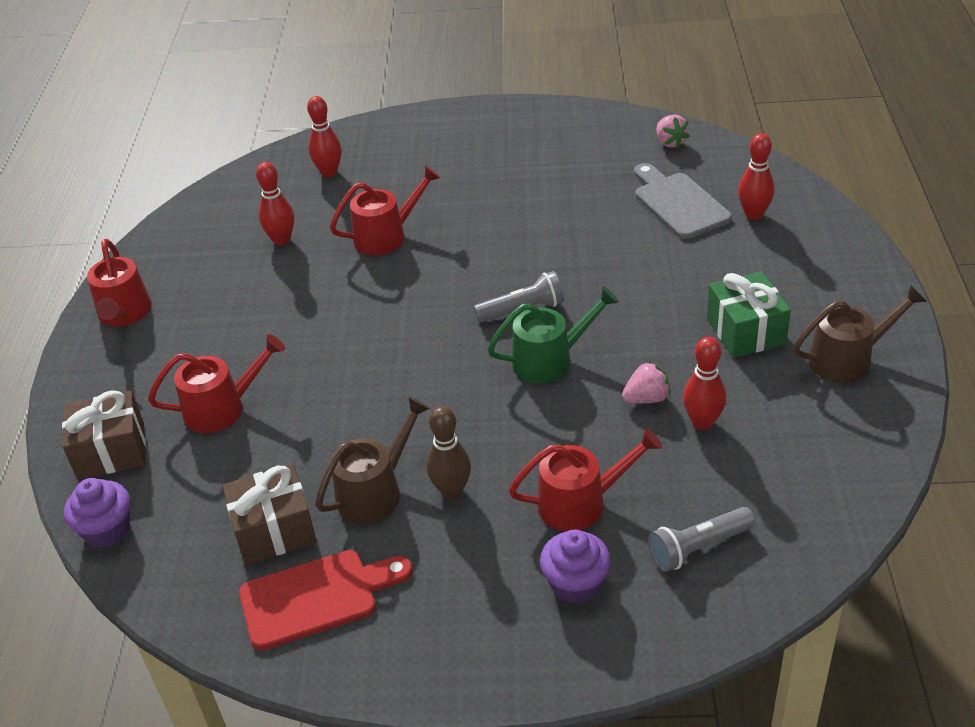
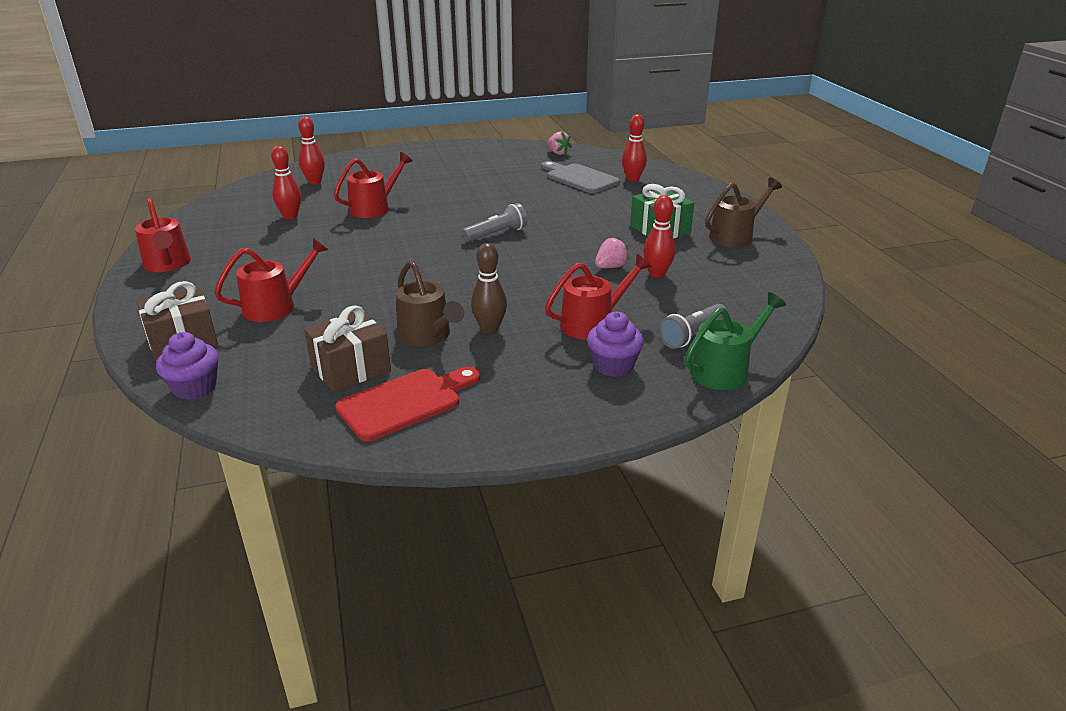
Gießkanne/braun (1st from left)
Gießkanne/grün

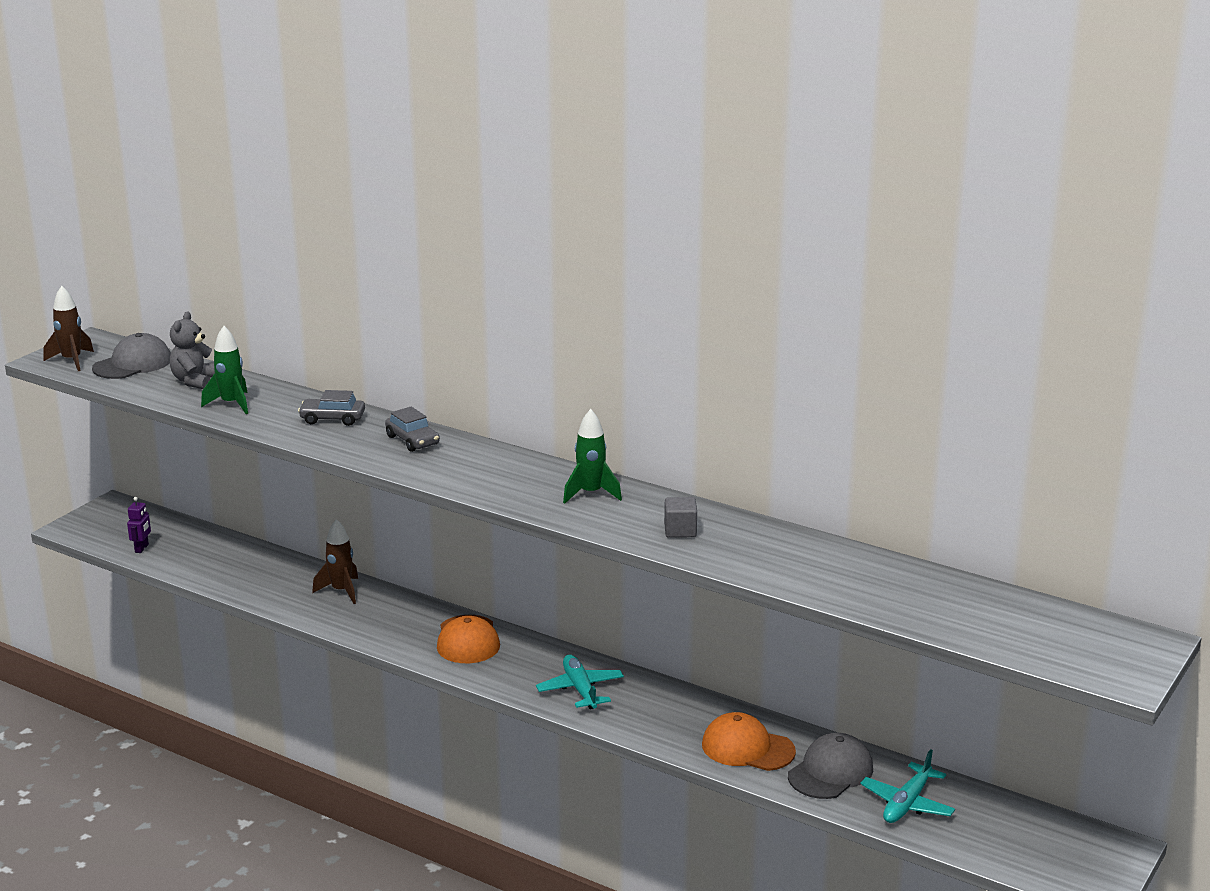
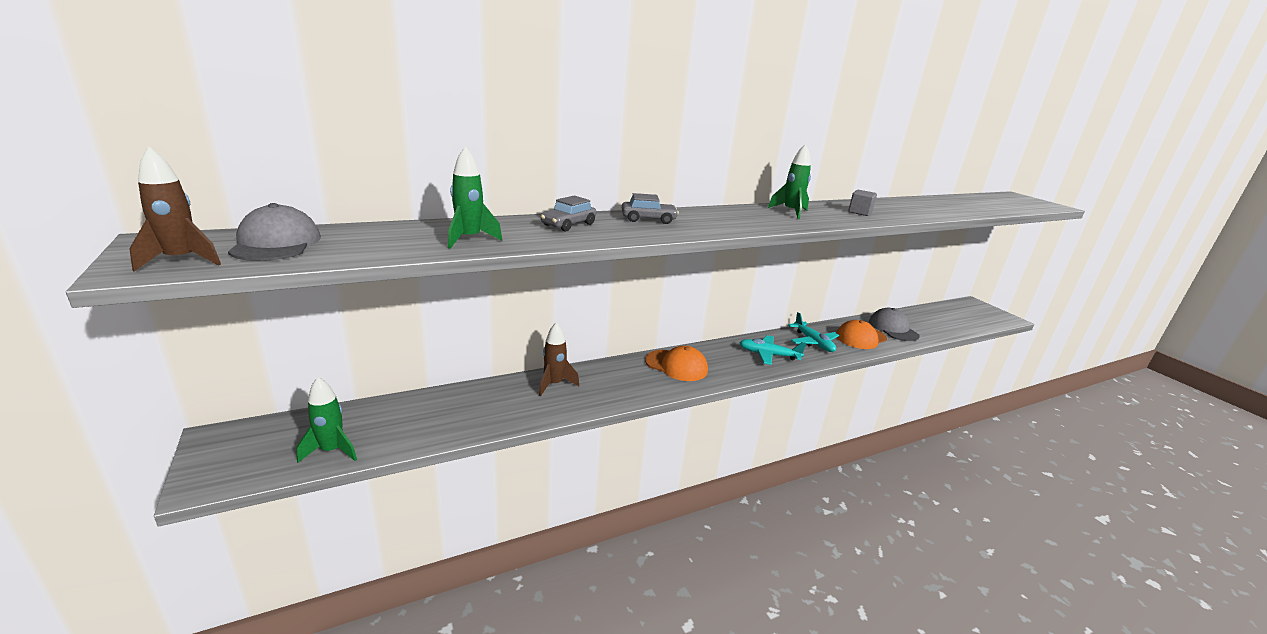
Rakete/grün (1st from left)
Flugzeug/türkis (2nd from left)
Teddybär/grau

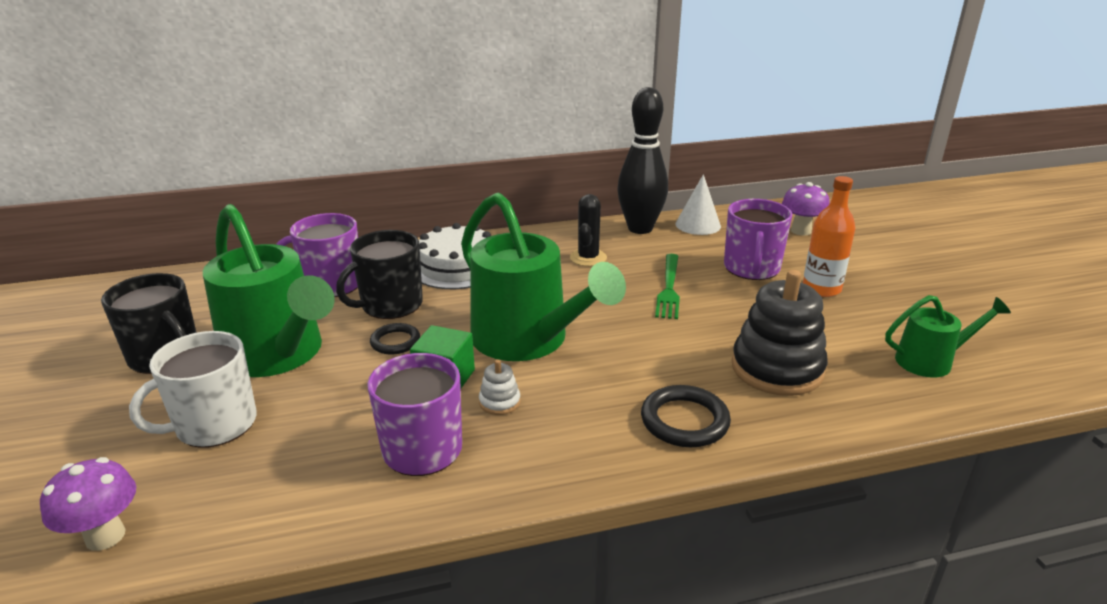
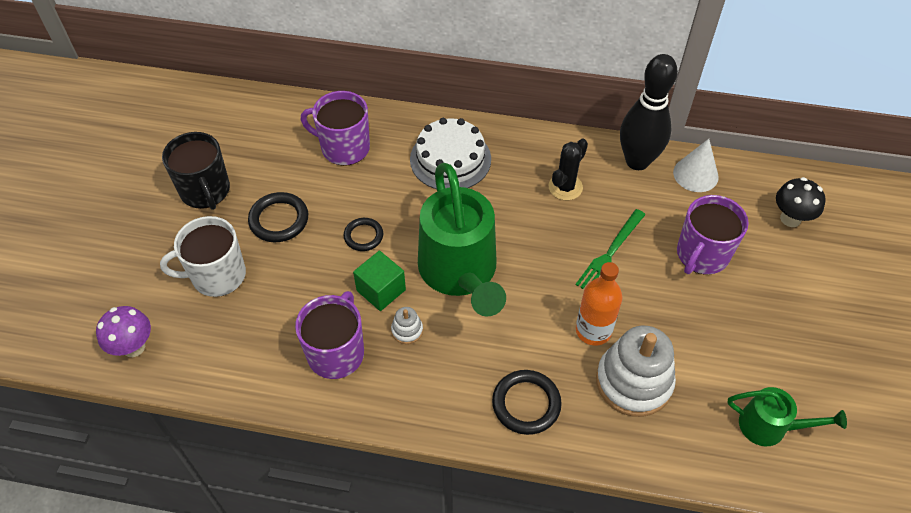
Ring/schwarz (1st from left)
Flasche/orange
Stapelspielzeug/weiß (2nd from left)
Pilz/schwarz
Tasse/schwarz (2nd from left in the first image)

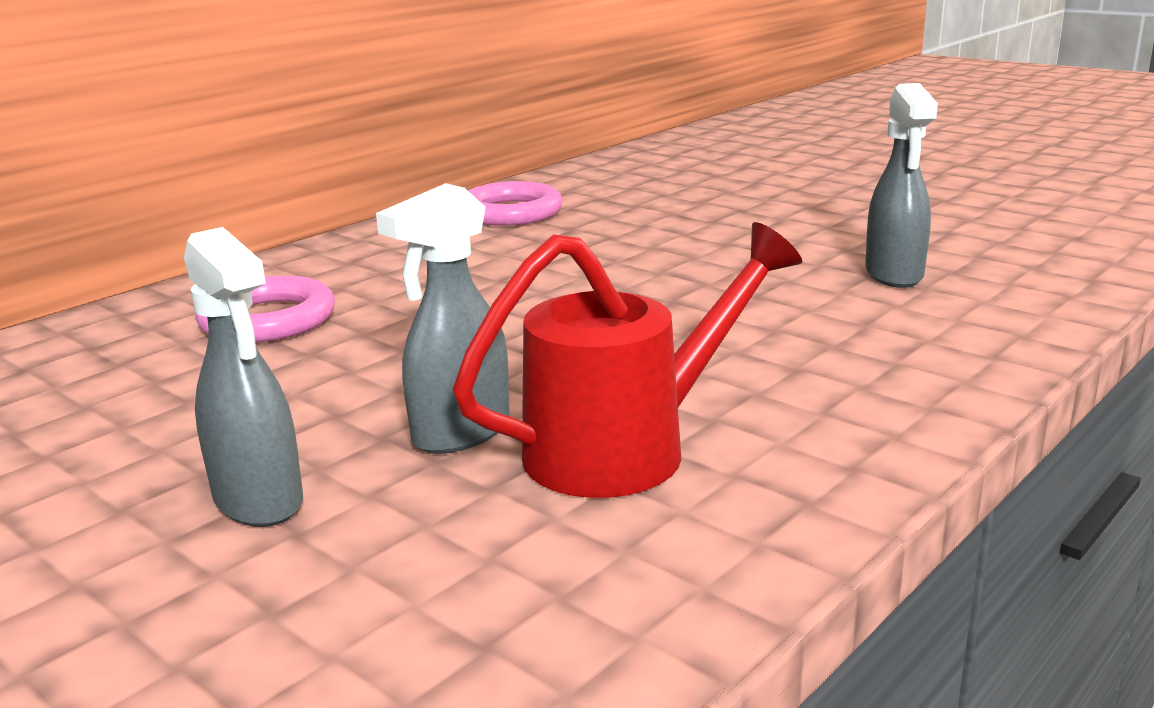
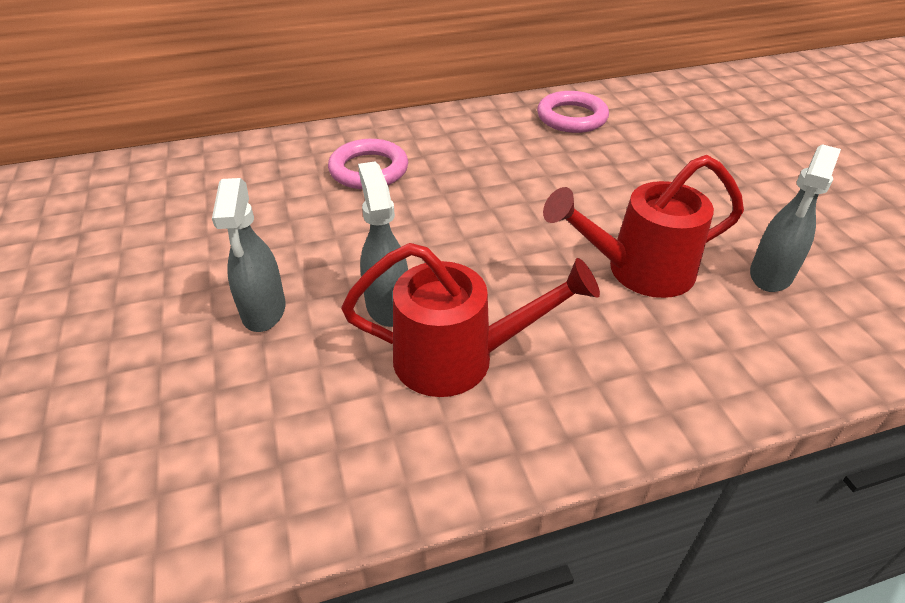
Sprühflasche/grau (2nd from left)
Gießkanne/rot (2nd from left)

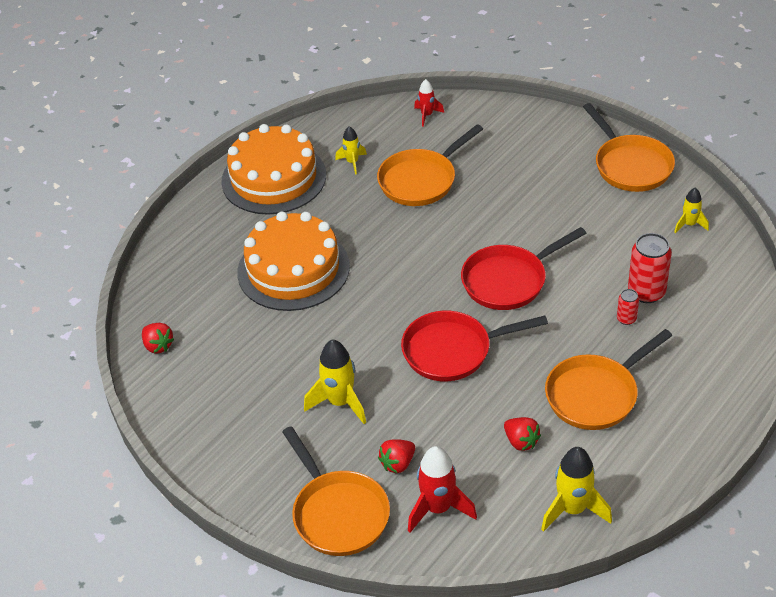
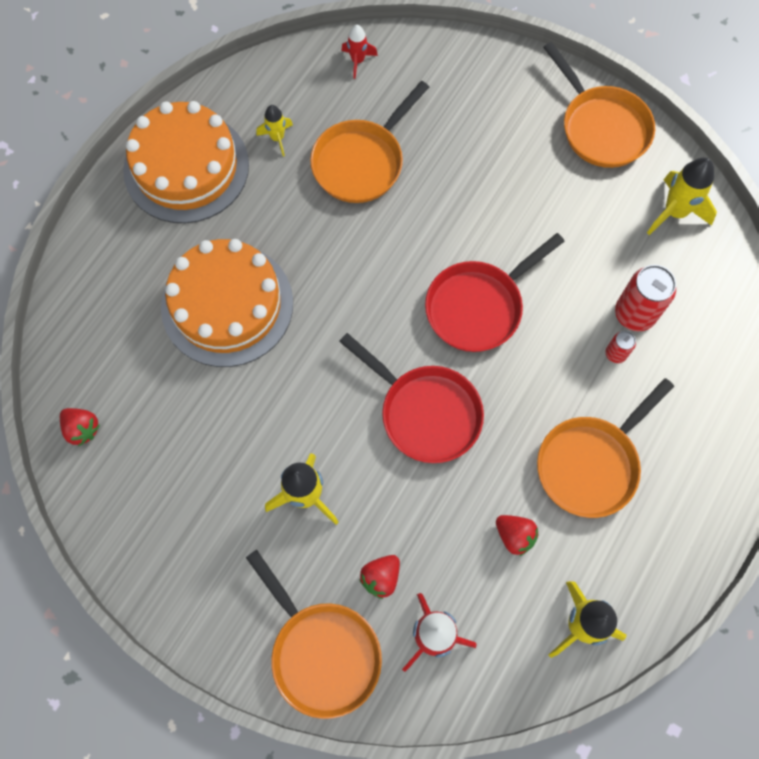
Pfanne/rot (1st from left)
Rakete/gelb (4th from left)

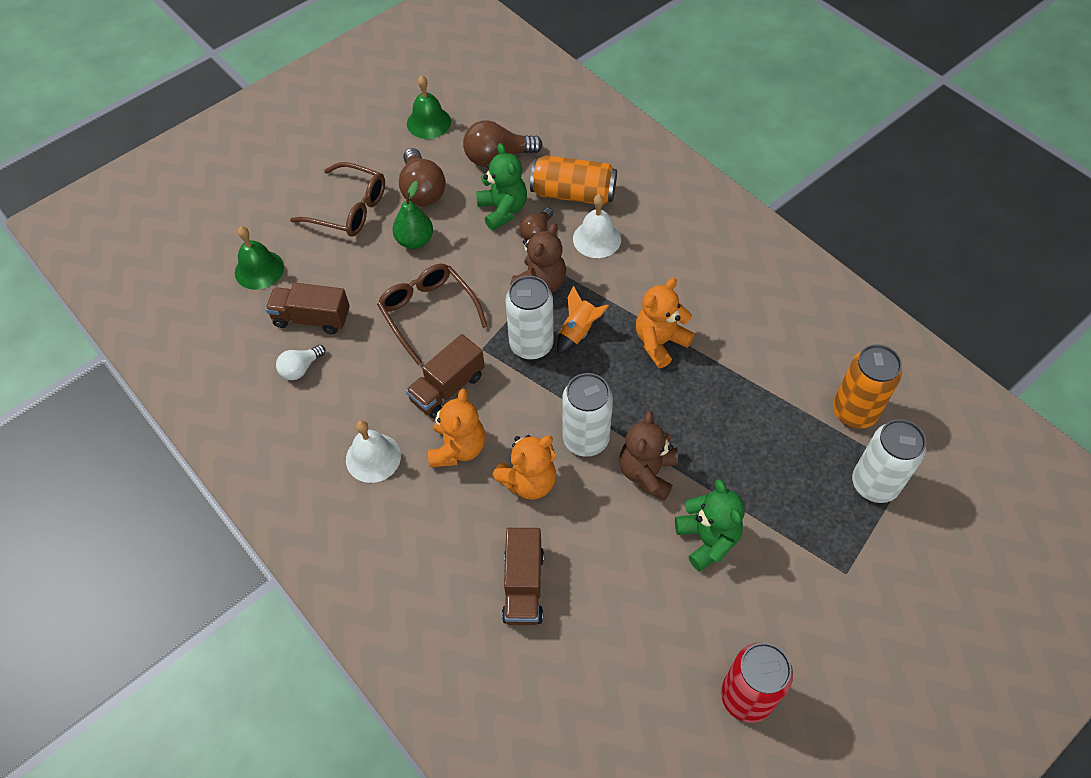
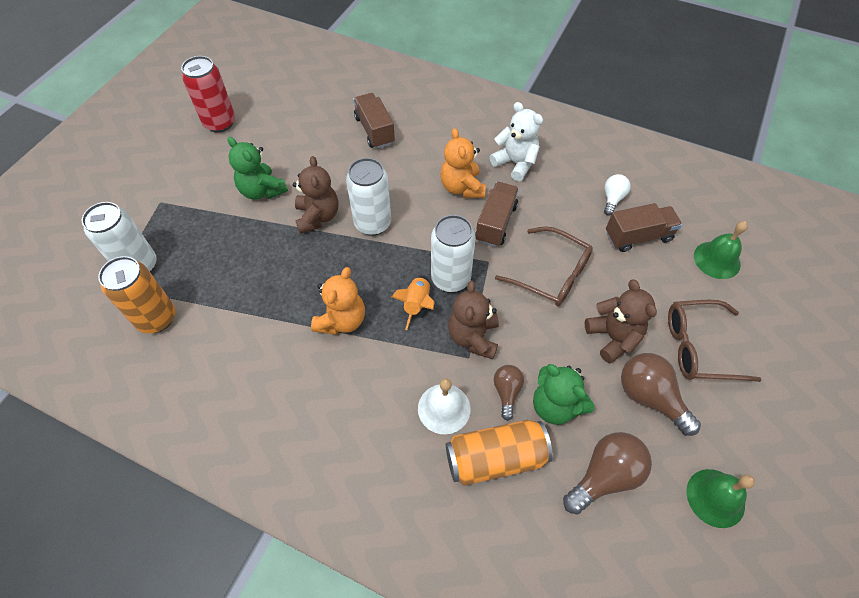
Teddybär/weiß
Teddybär/braun (3rd from left)
Teddybär/orange (2nd from left in the first image)

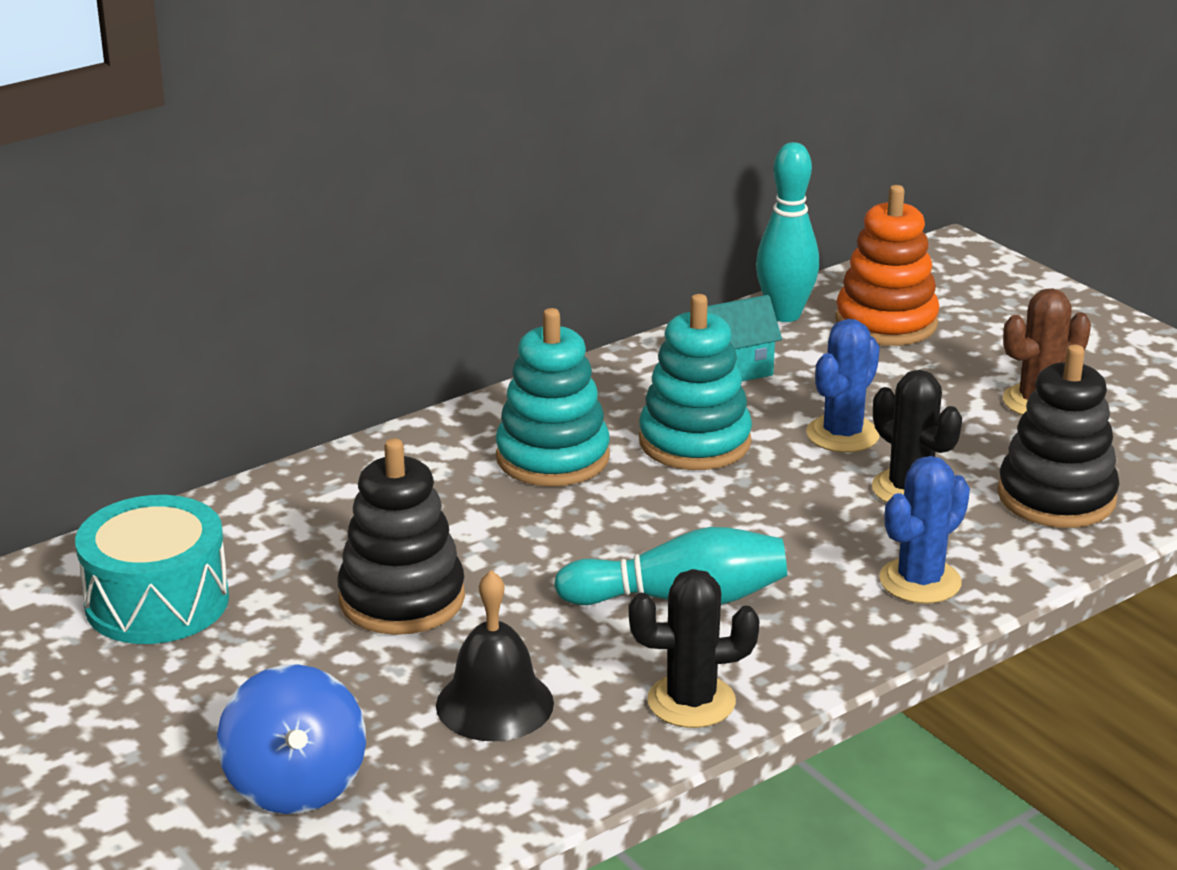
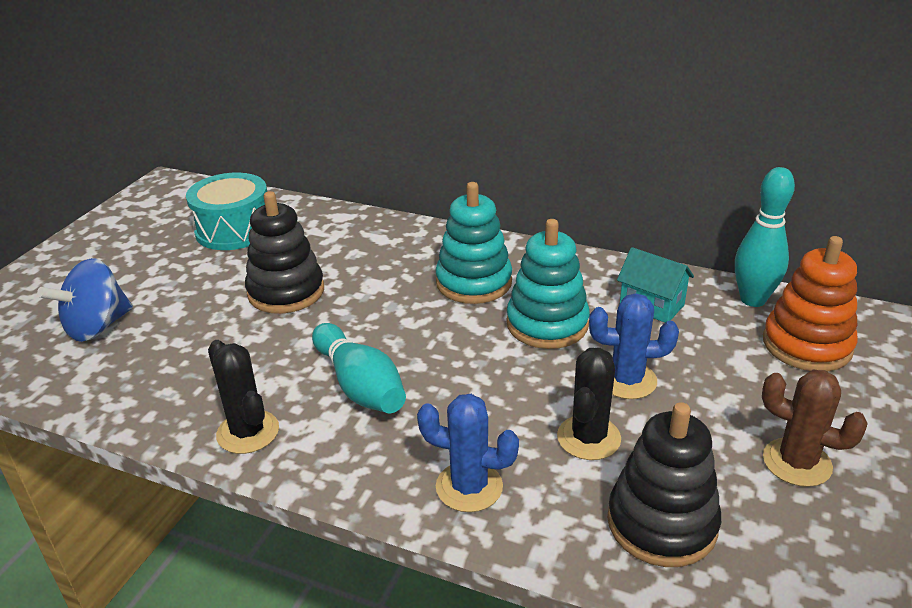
Glocke/schwarz

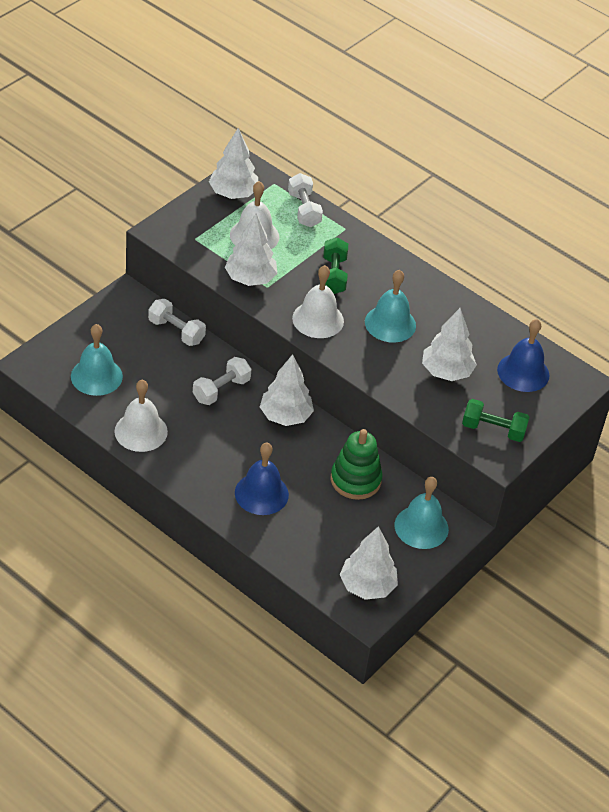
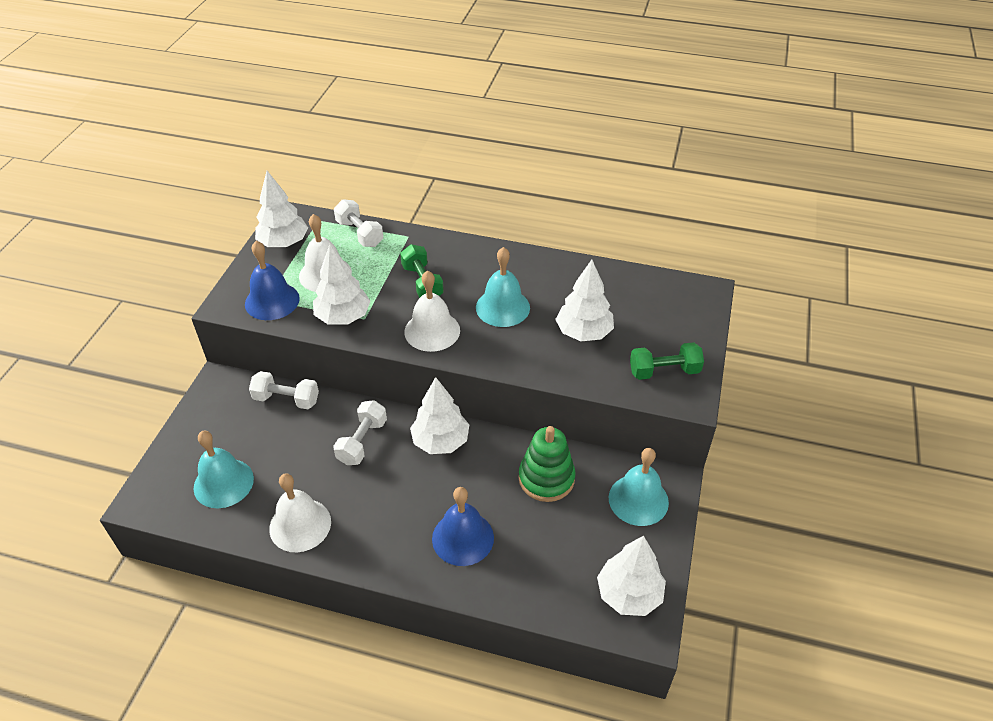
Glocke/blau (1st from left)

